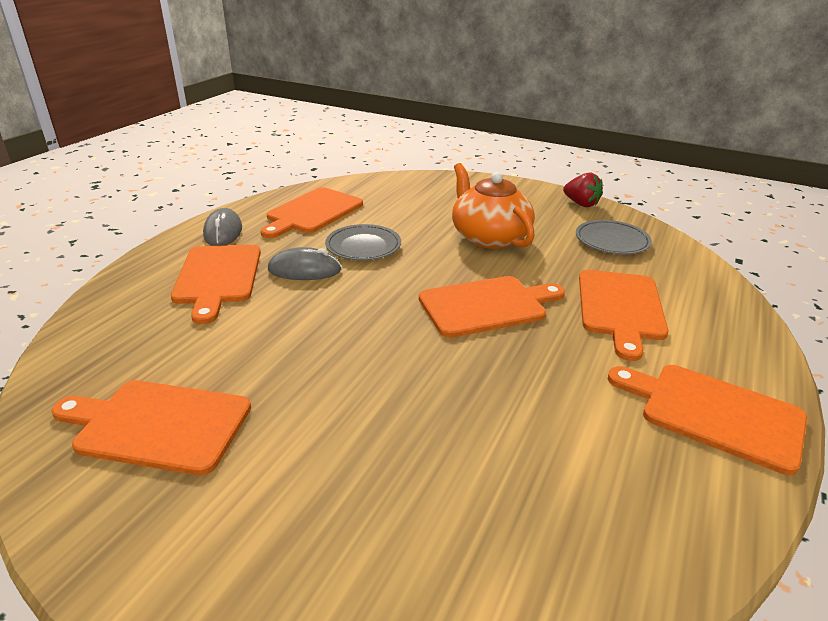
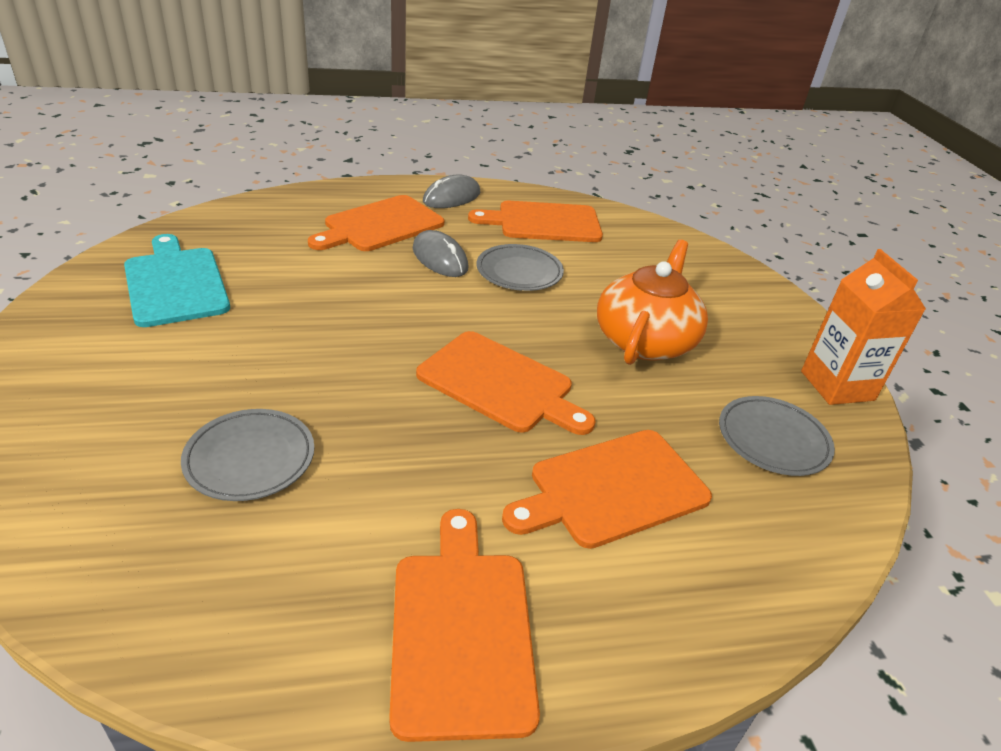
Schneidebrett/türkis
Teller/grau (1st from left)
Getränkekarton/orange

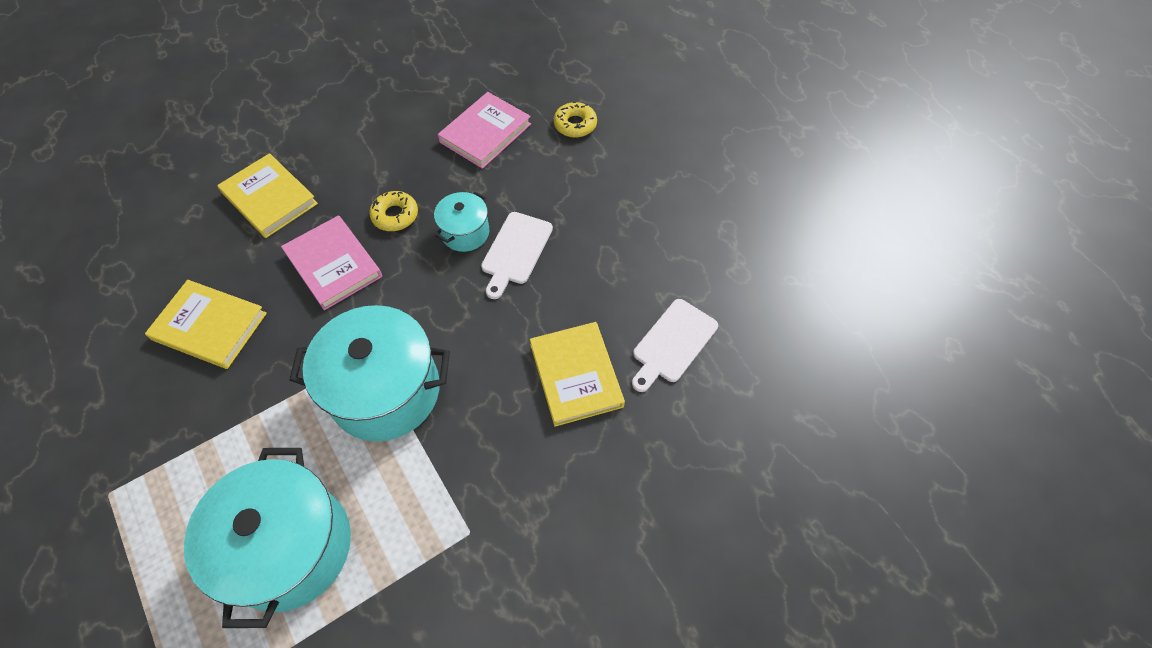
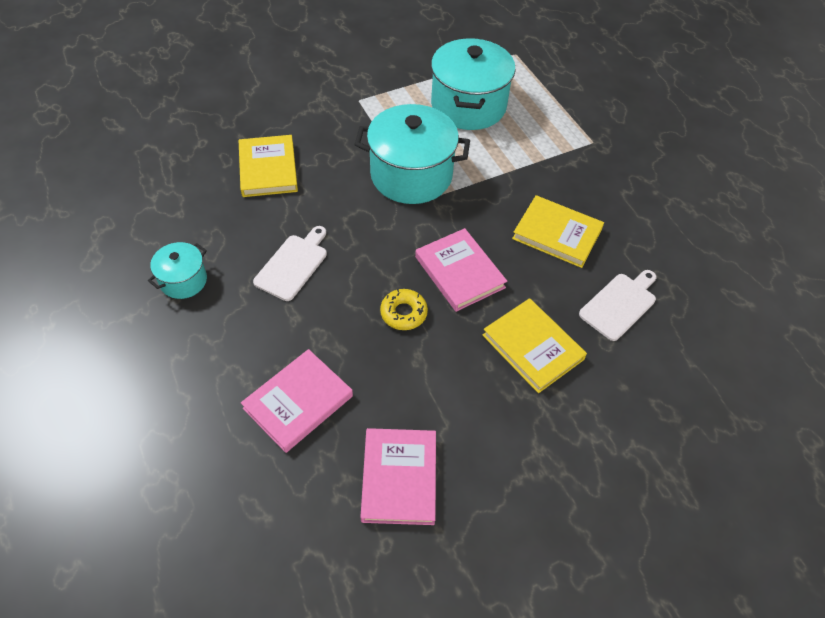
Kochtopf/türkis (1st from left)
Buch/rosa (2nd from left)
Schneidebrett/weiß (2nd from left)
Donut/gelb (2nd from left in the first image)

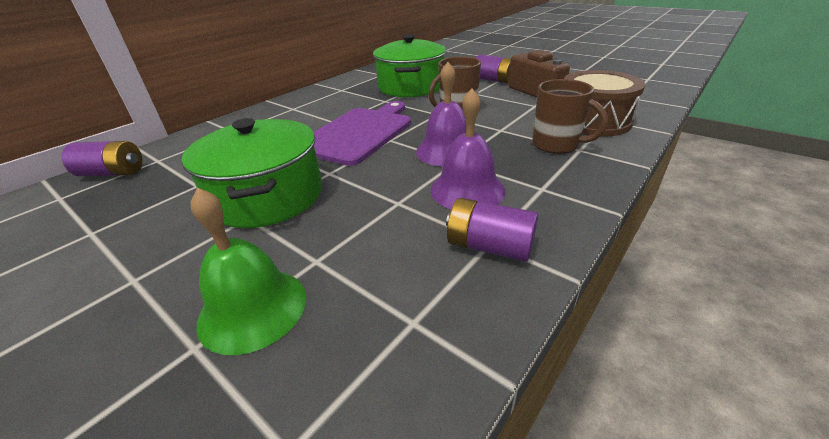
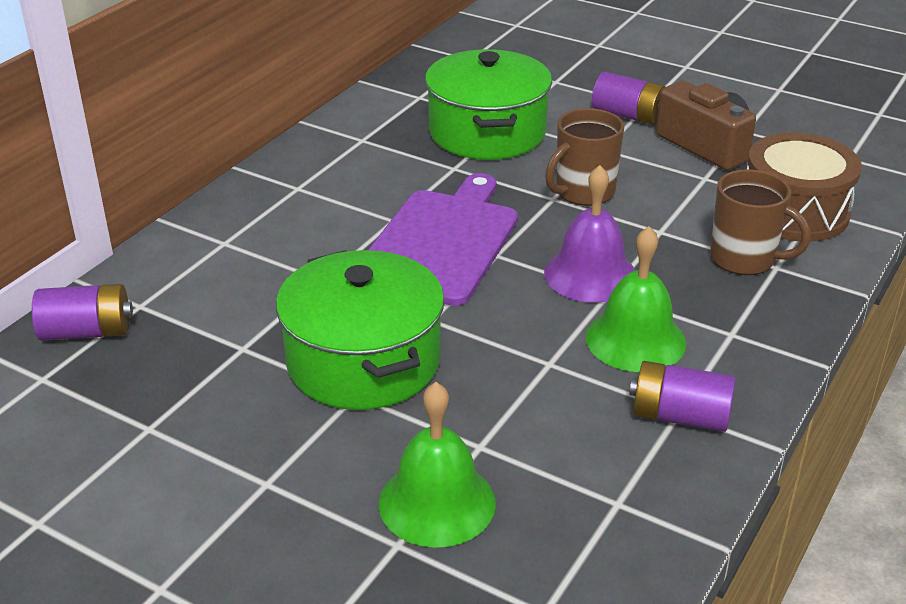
Glocke/grün (2nd from left)

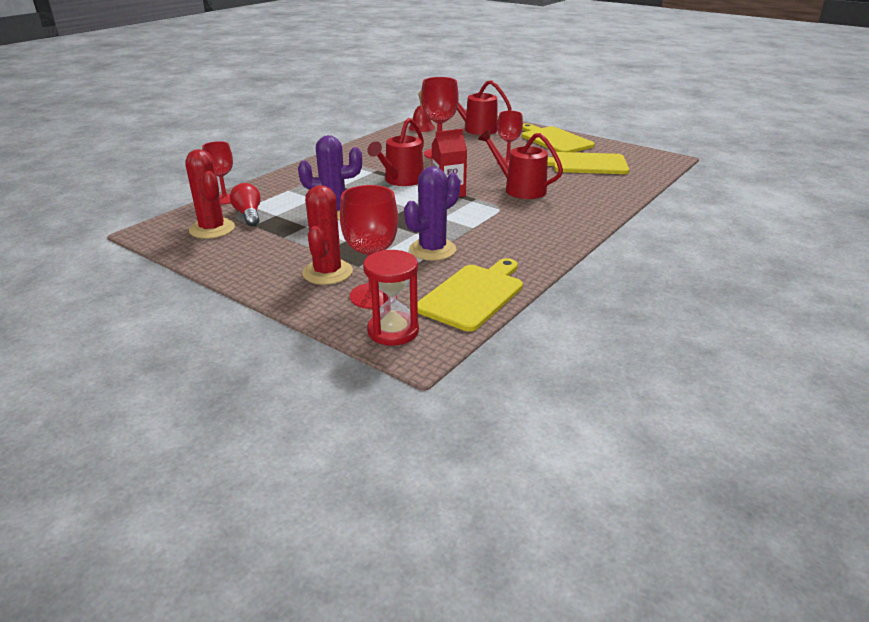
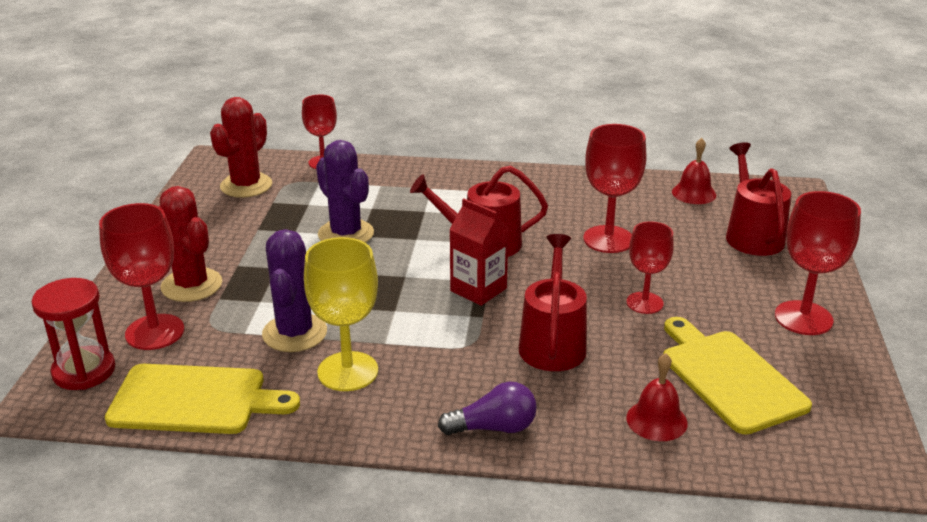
Kaktus/rot (1st from left)
Kaktus/lila (1st from left)
Kelch/gelb
Glühbirne/lila
Glocke/rot (1st from left)
Kelch/rot (5th from left)
Glühbirne/rot

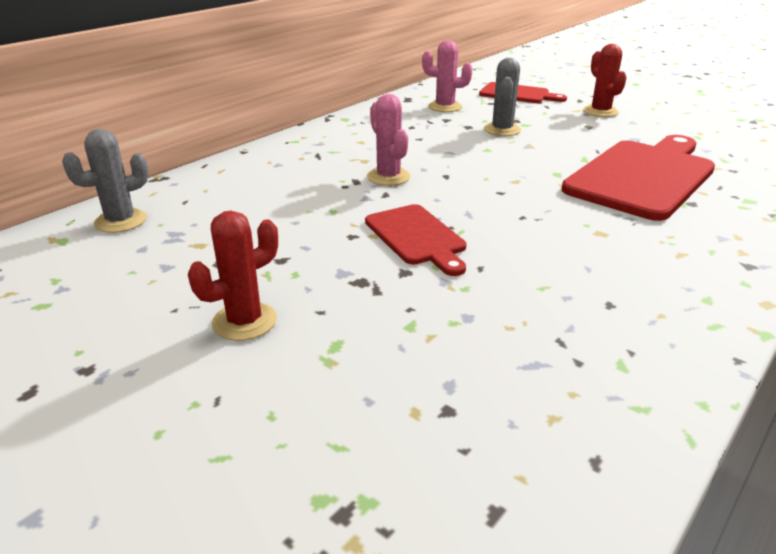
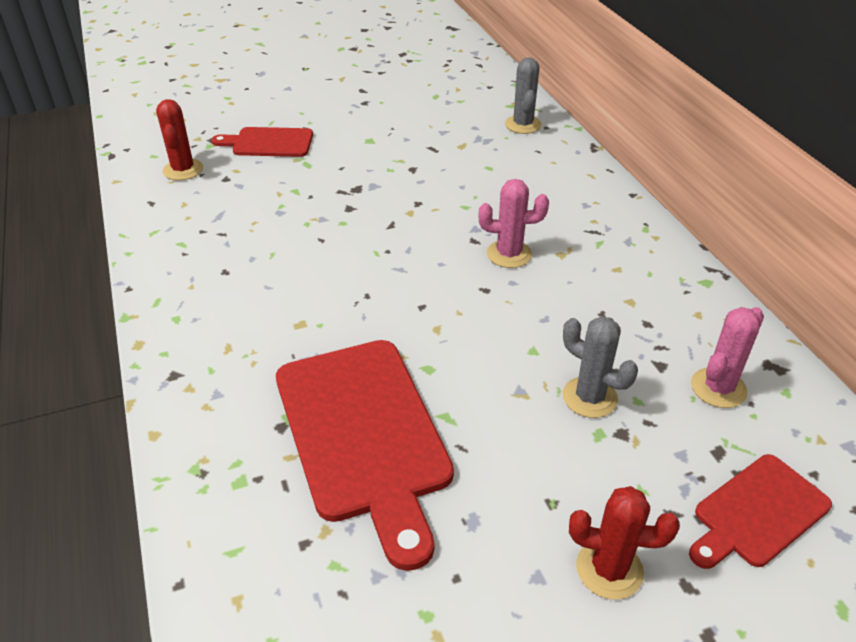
Kaktus/rot (1st from left)
Schneidebrett/rot (1st from left)

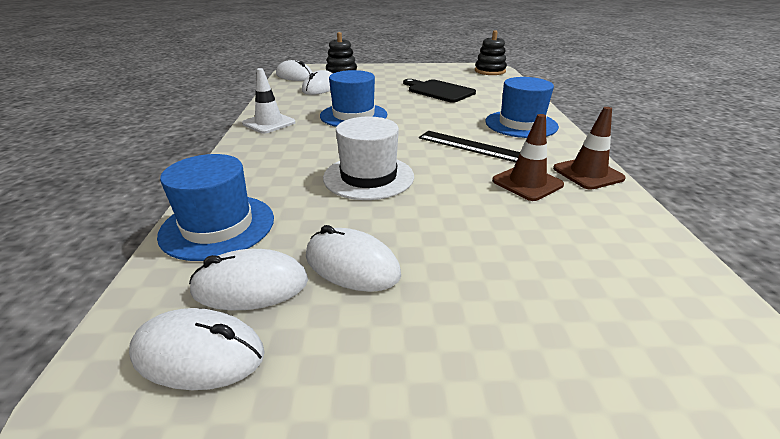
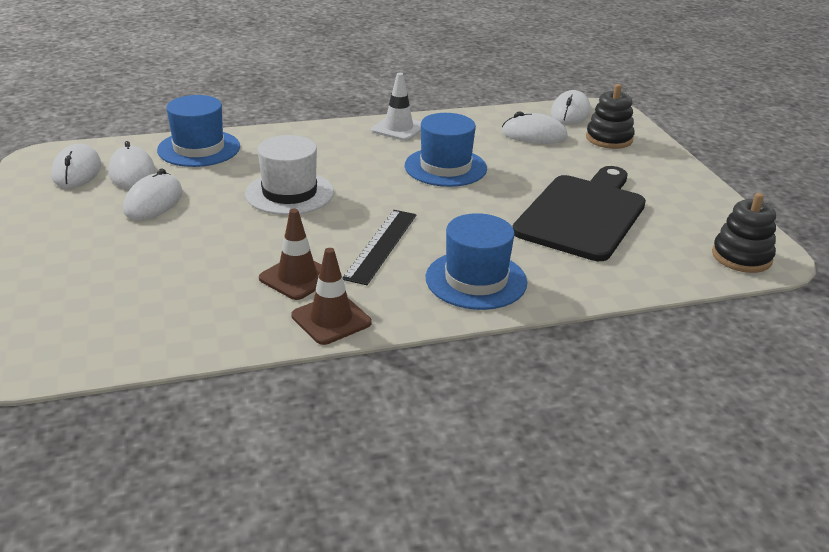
Schneidebrett/schwarz

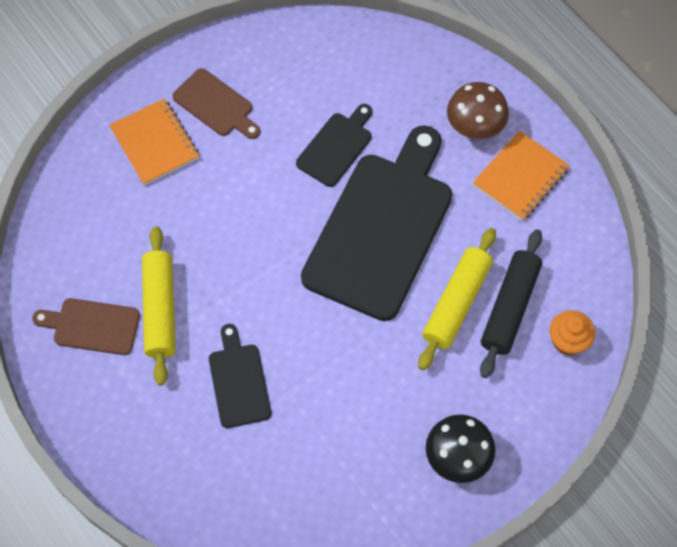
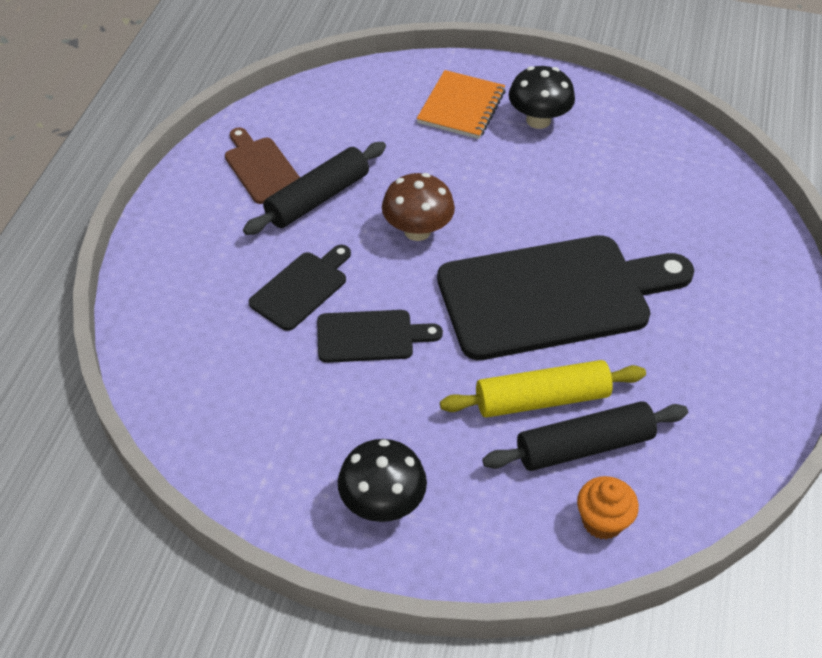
Nudelholz/schwarz (1st from left)
Schneidebrett/schwarz (2nd from left)
Pilz/braun
Pilz/schwarz (2nd from left)
Notizbuch/orange (2nd from left in the first image)

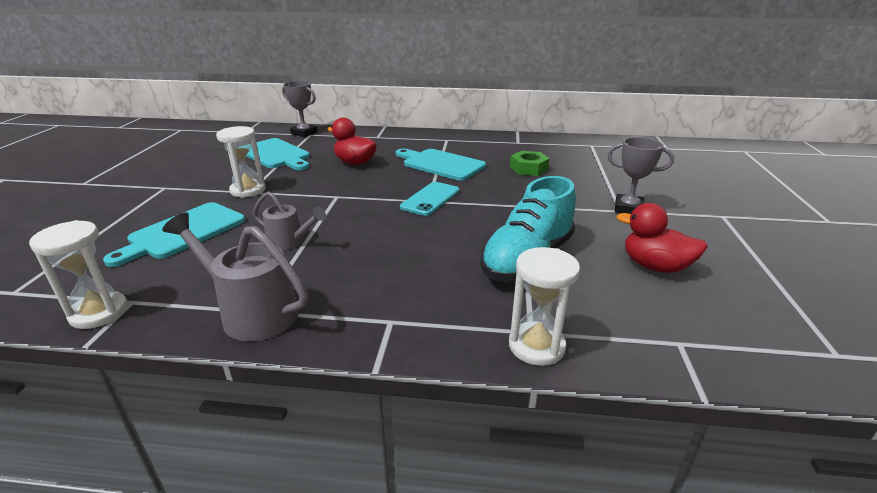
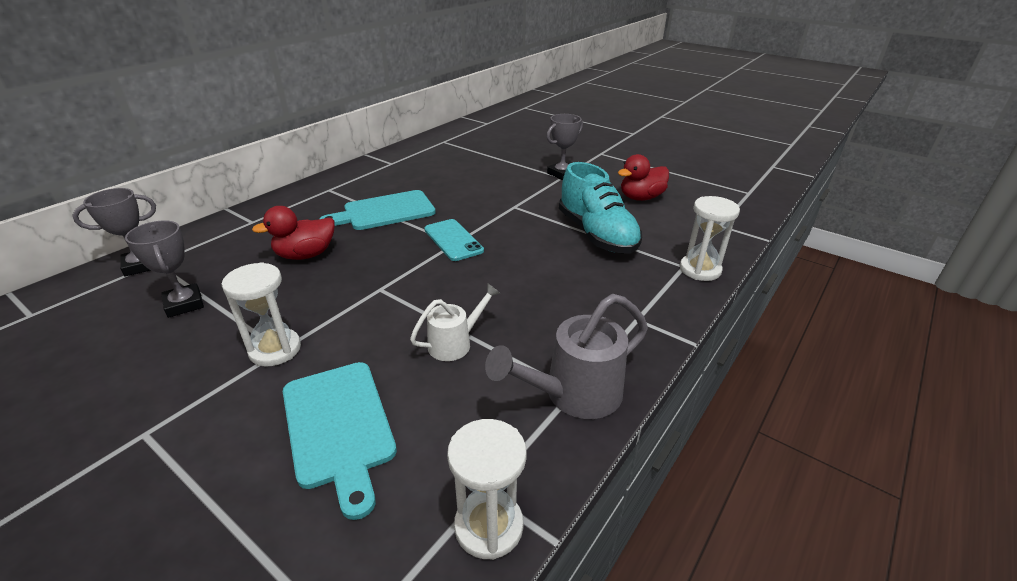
Pokal/grau (2nd from left)
Gießkanne/weiß
Sechskantmutter/grün

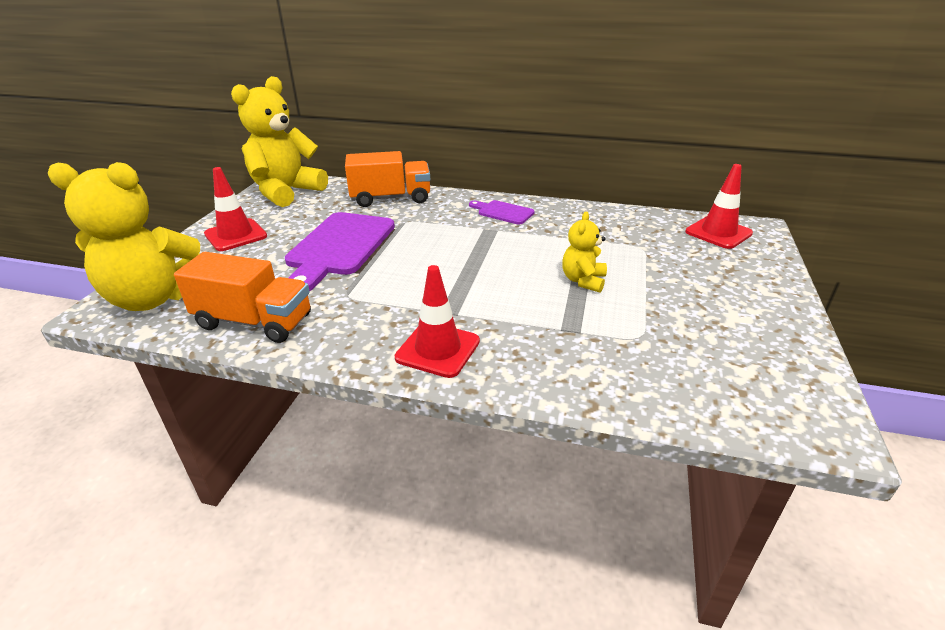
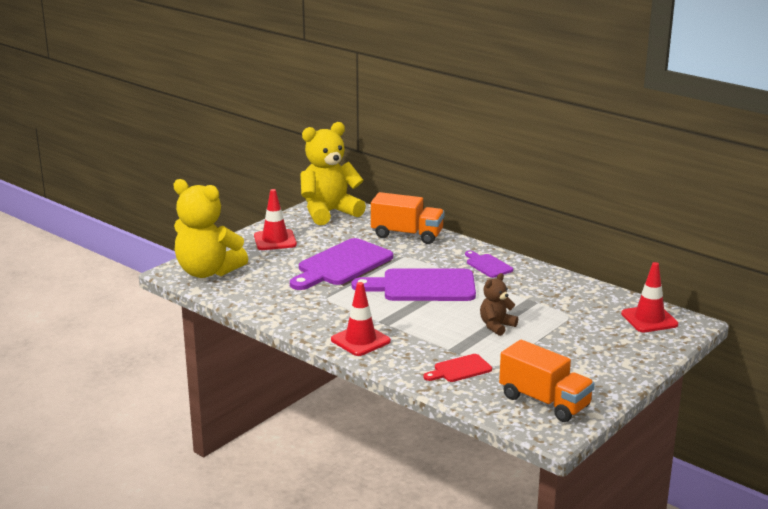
Schneidebrett/lila (2nd from left)
Schneidebrett/rot
Teddybär/braun
Lastwagen/orange (2nd from left)

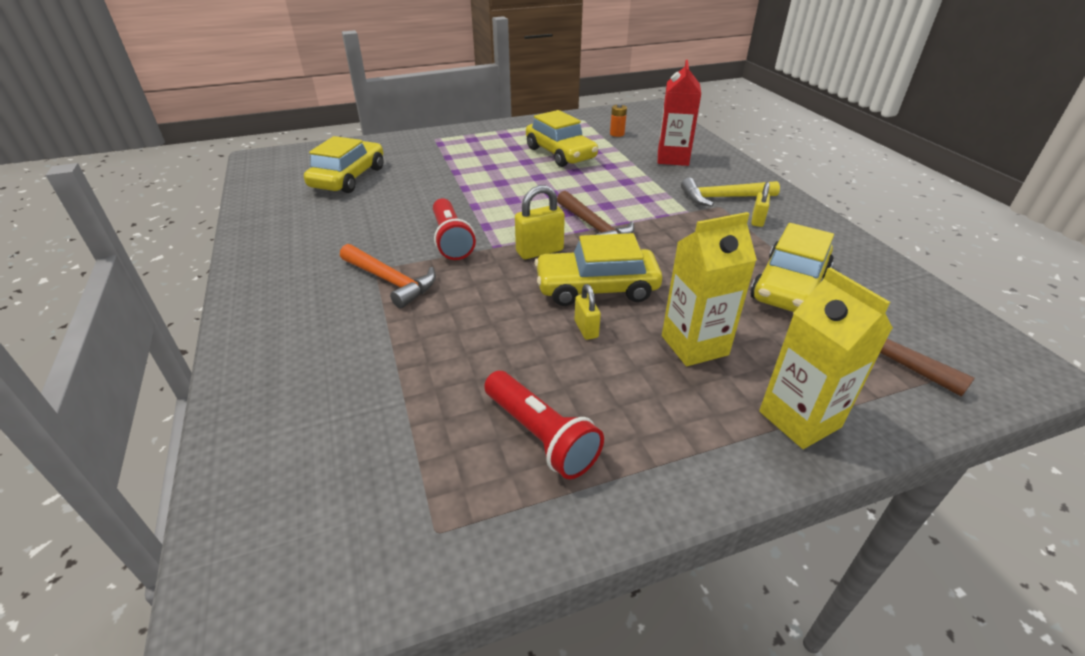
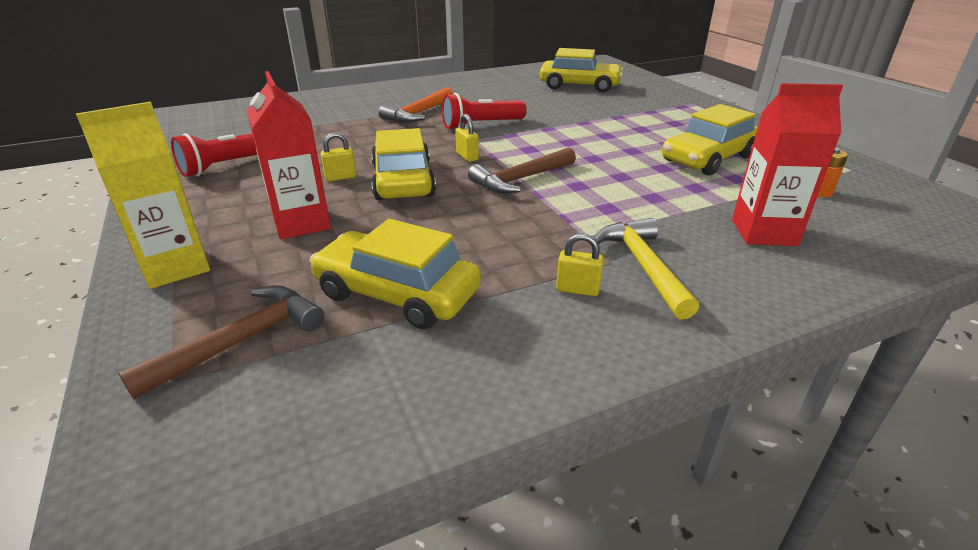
Getränkekarton/rot (1st from left)
Vorhängeschloss/gelb (2nd from left)

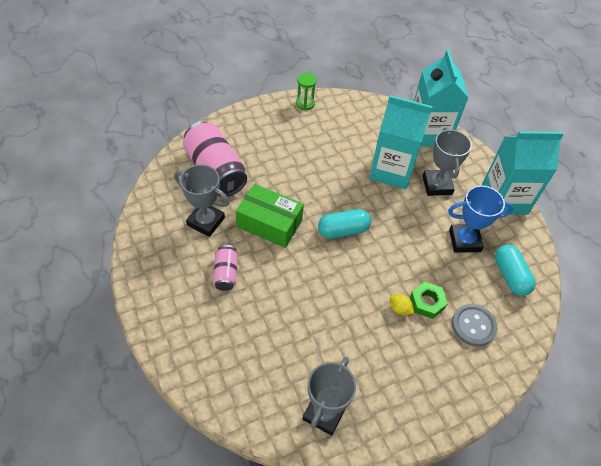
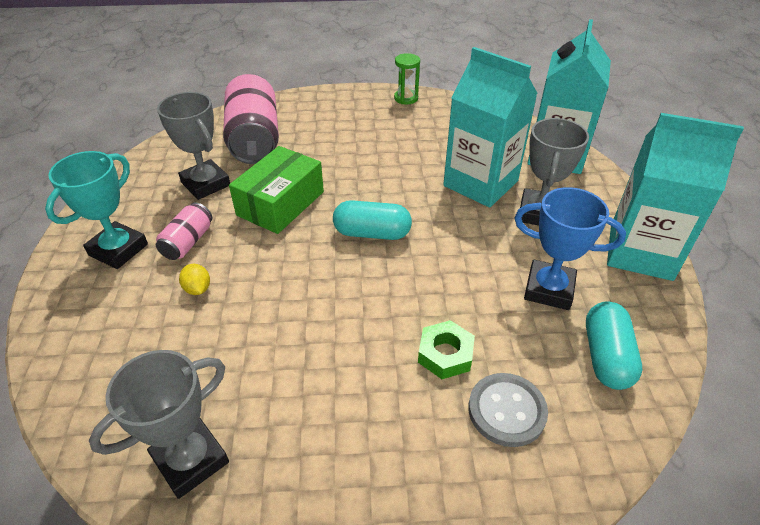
Pokal/türkis
Zitrone/gelb
Schachtel/grün

